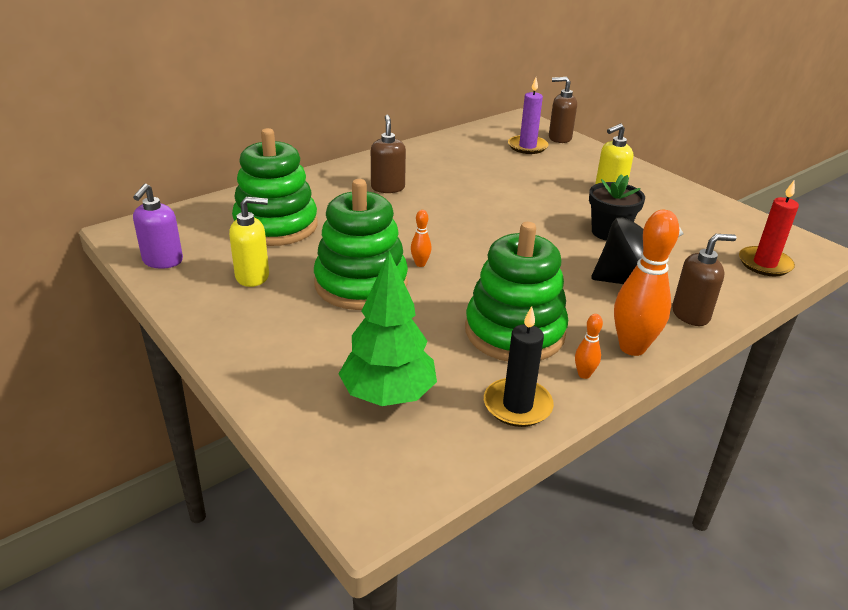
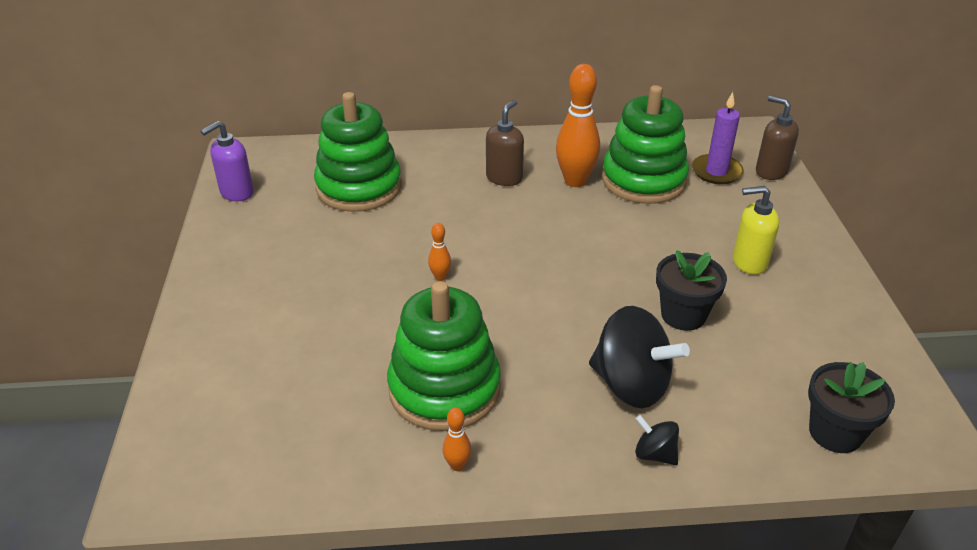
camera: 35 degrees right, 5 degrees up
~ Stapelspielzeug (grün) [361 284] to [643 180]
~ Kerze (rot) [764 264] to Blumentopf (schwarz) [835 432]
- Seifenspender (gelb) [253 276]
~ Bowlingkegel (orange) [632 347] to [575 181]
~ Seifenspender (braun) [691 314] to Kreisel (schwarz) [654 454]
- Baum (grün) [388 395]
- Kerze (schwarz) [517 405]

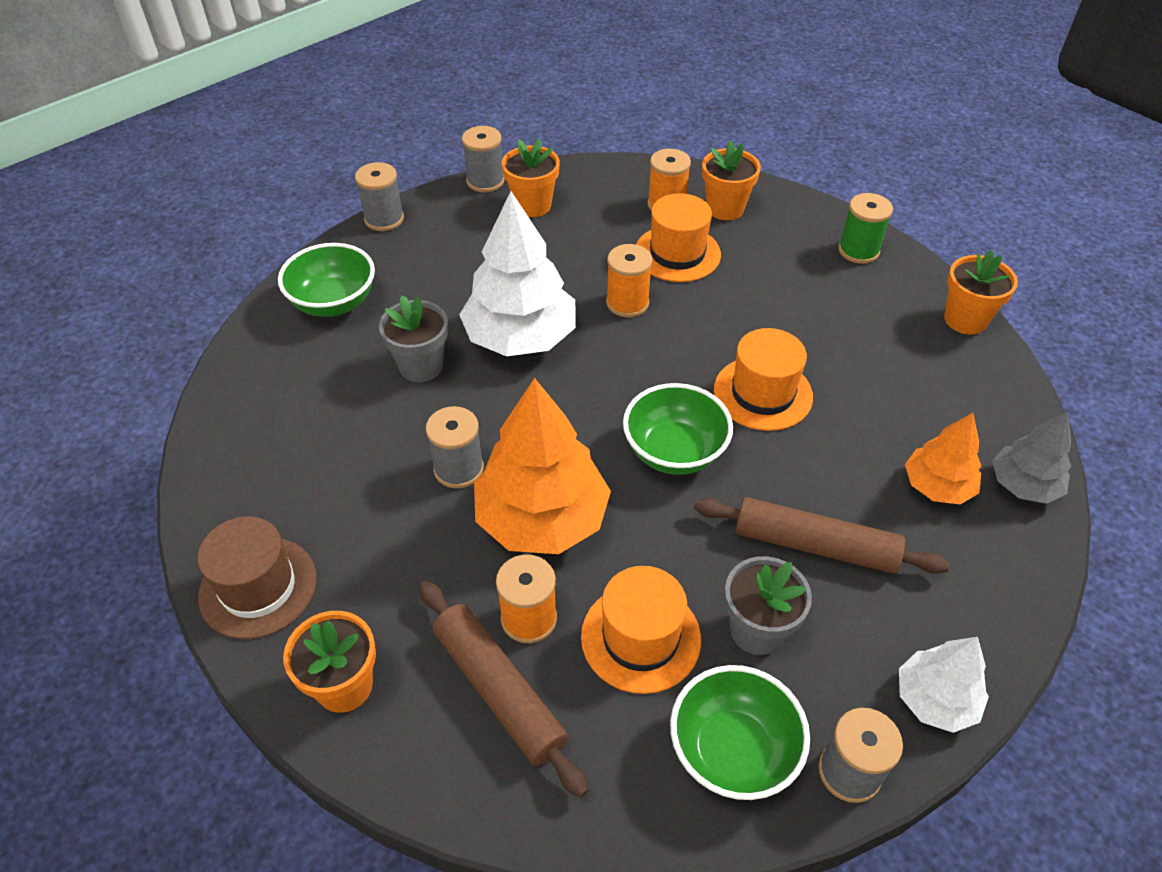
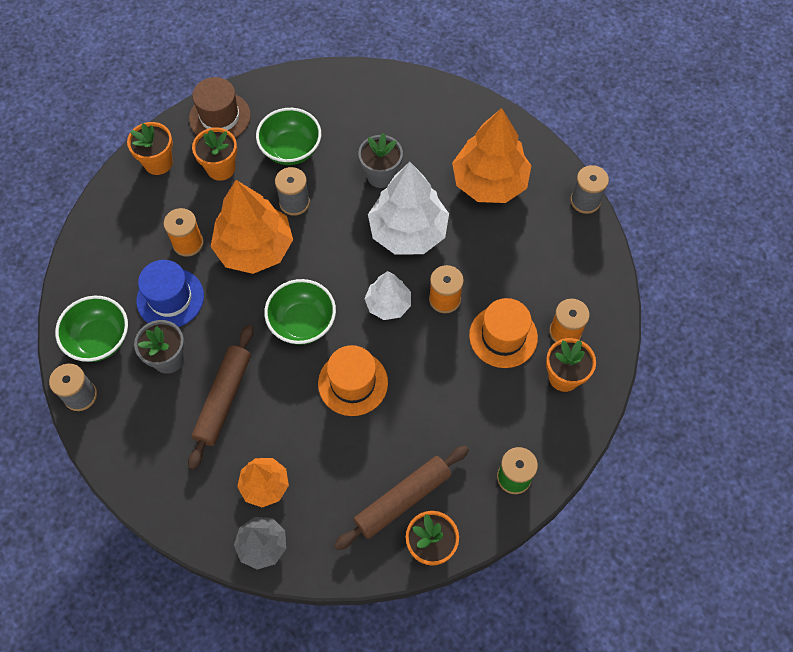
camera: 90 degrees right, 15 degrees up
~ Blumentopf (orange) [532 205] to [221 168]
- Garnrolle (grau) [384 219]
~ Schüssel (grün) [334 303] to [291 150]
~ Hut (orange) [641 637] to Hut (blau) [170 298]
~ Nudelholz (braun) [499 690] to [402 500]
~ Baum (weiß) [935 699] to [388 304]
+ Baum (orange) [489 182]

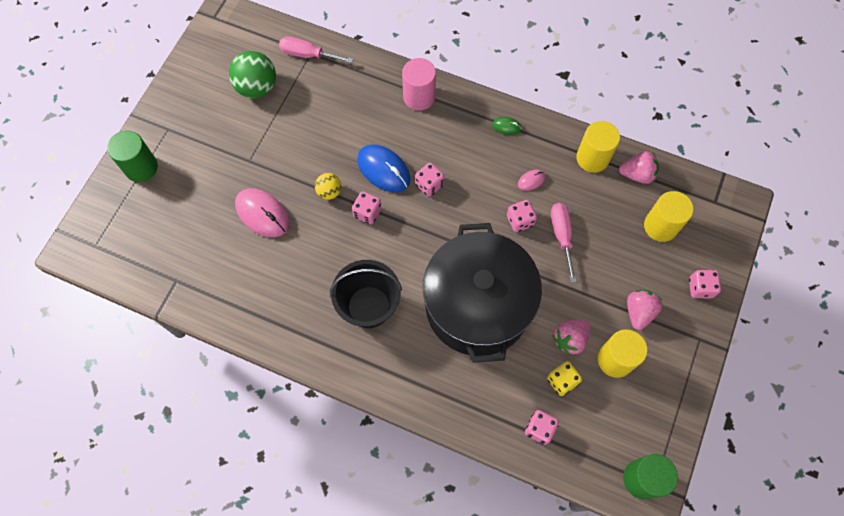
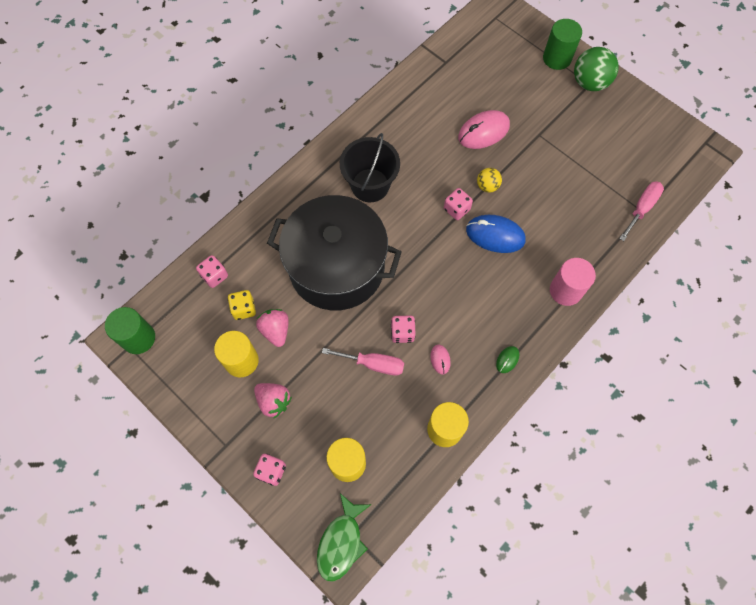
camera: 110 degrees right, 0 degrees up
~ Ball (grün) [257 87] to [589 83]
~ Computermaus (blau) [383 170] = [495 235] 45 degrees clockwise
- Erdbeere (rosa) [637 174]
- Spielwürfel (rosa) [429 185]
+ Fisch (grün) [341 542]

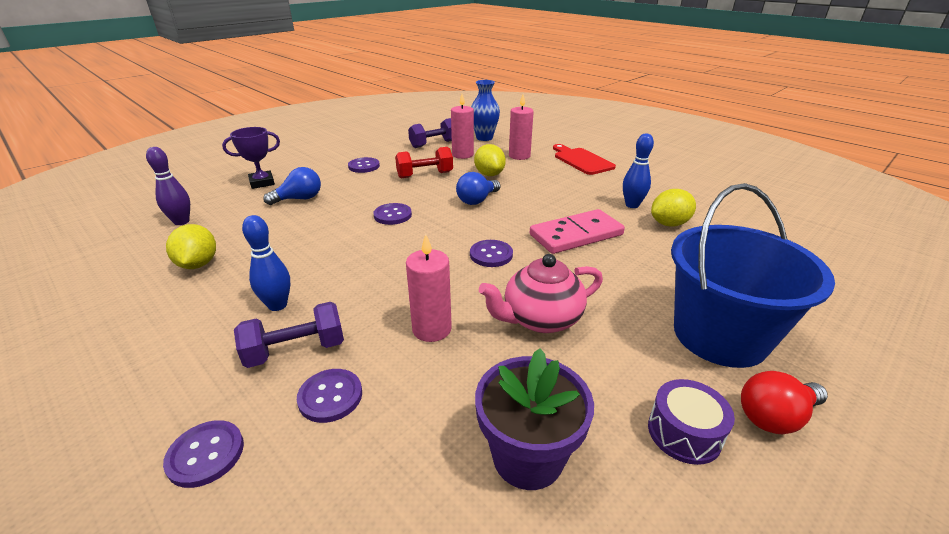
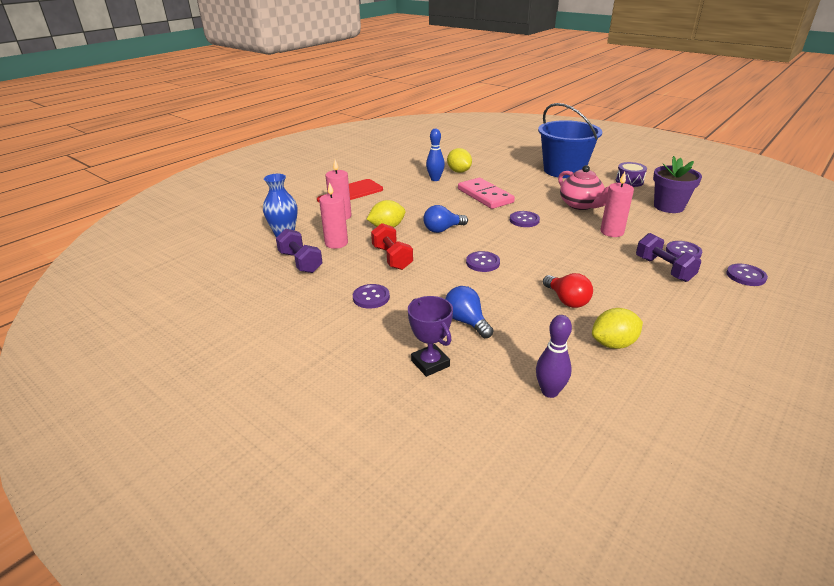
camera: 95 degrees left, 0 degrees up
~ Glühbirne (blau) [477 200] = [442 229] 120 degrees clockwise
- Bowlingkegel (blau) [277 305]
~ Glühbirne (rot) [774 417] to [566 300]

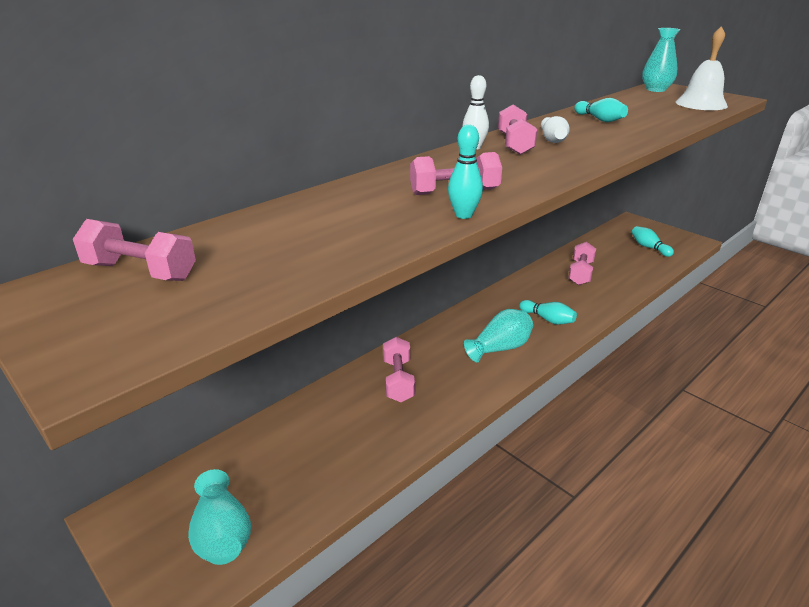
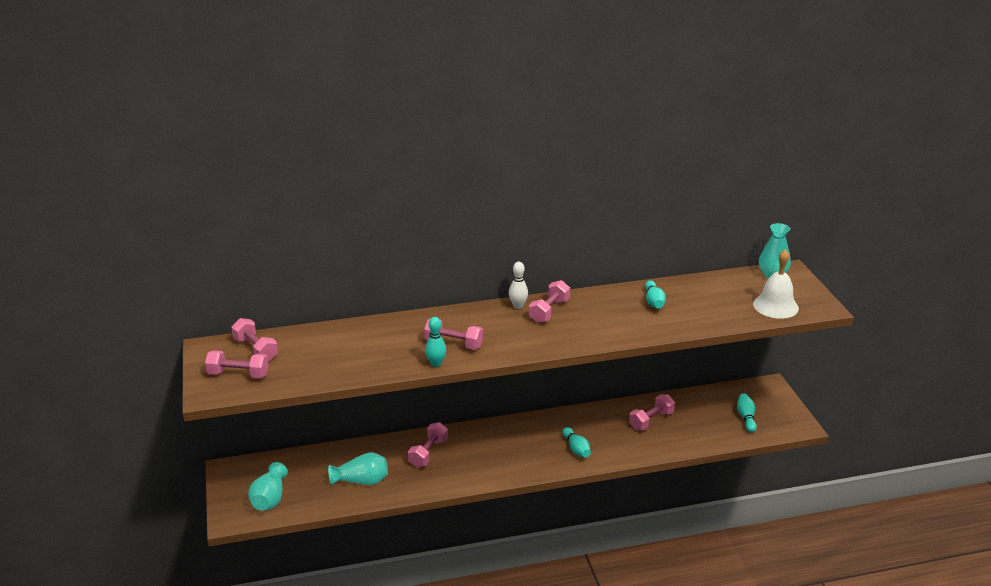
camera: 30 degrees right, 0 degrees up
- Bowlingkegel (weiß) [552 139]
~ Vase (türkis) [500 348] to [361 481]
+ Hantel (rosa) [238 374]

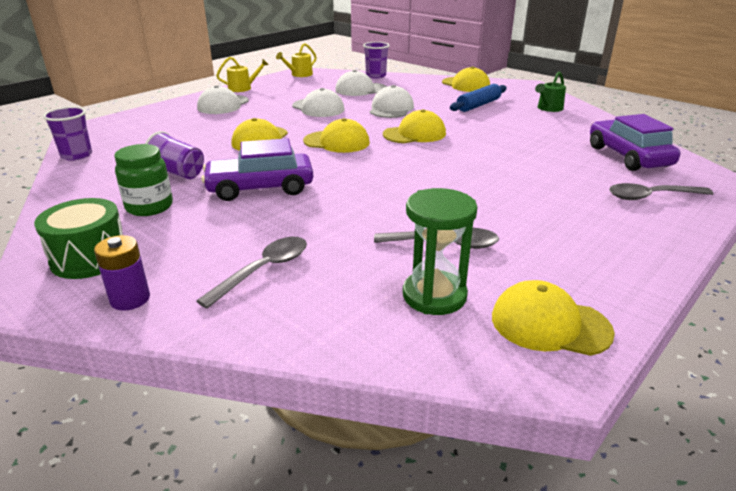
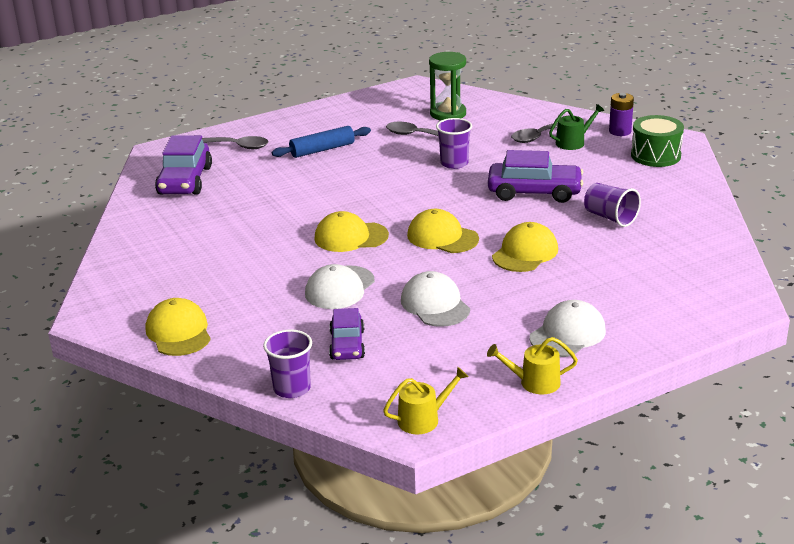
camera: 160 degrees left, 0 degrees up
~ Kappe (weiß) [361 89] to Auto (lila) [347 345]
~ Gießkanne (grün) [548 108] to [573 142]
~ Nudelholz (blau) [478 105] to [322 150]
~ Becher (lila) [76 155] to [454 163]
- Einmachglas (grün) [149 207]
- Kappe (gelb) [550 324]

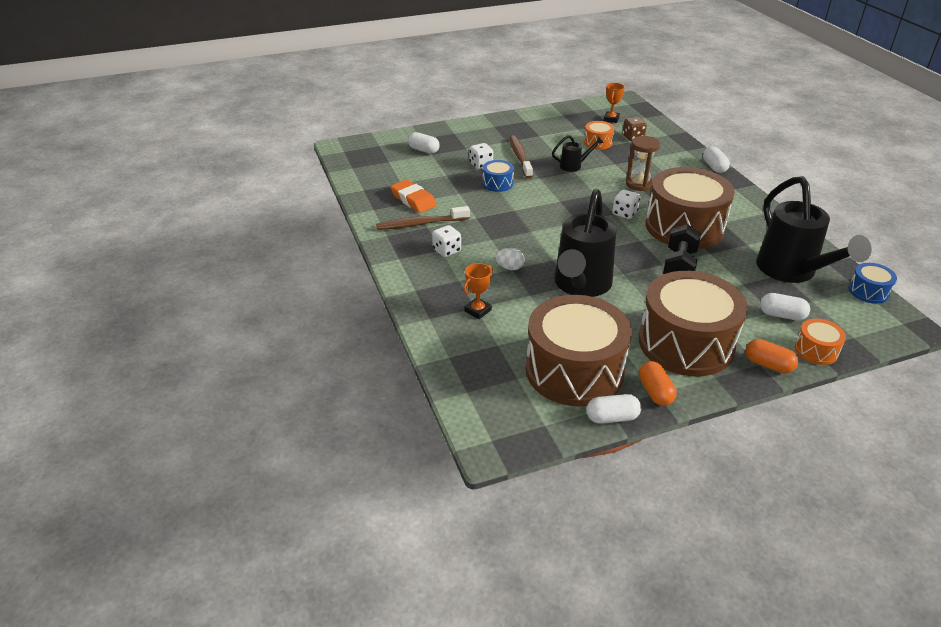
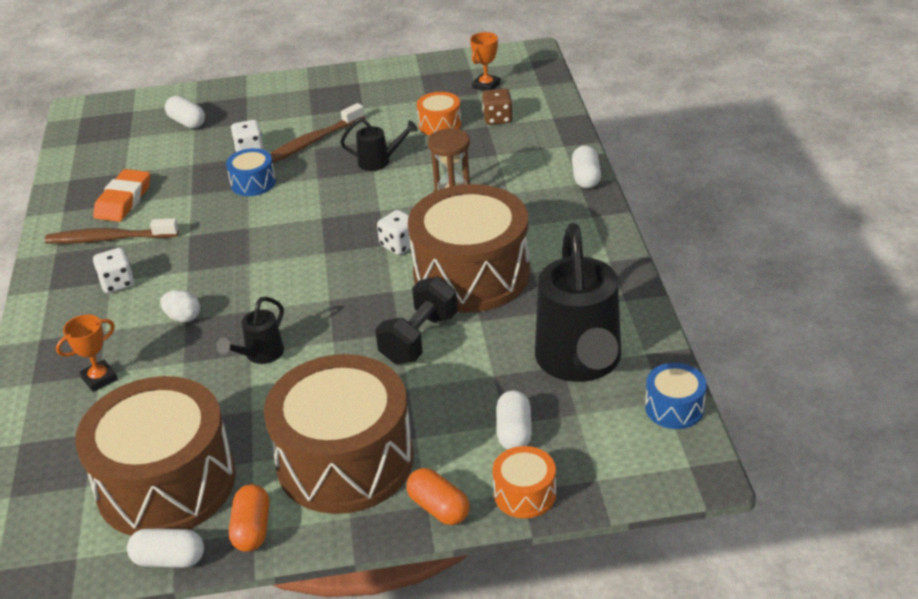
camera: 15 degrees right, 0 degrees up
~ Zahnbürste (braun) [520 157] = [312 142] 135 degrees counterclockwise
~ Radiergummi (orange) [413 200] = [123 200] 45 degrees clockwise
~ Gießkanne (schwarz) [580 286] = [260 355] x0.45
~ Kapsel (weiß) [781 315] = [514 432] 60 degrees clockwise

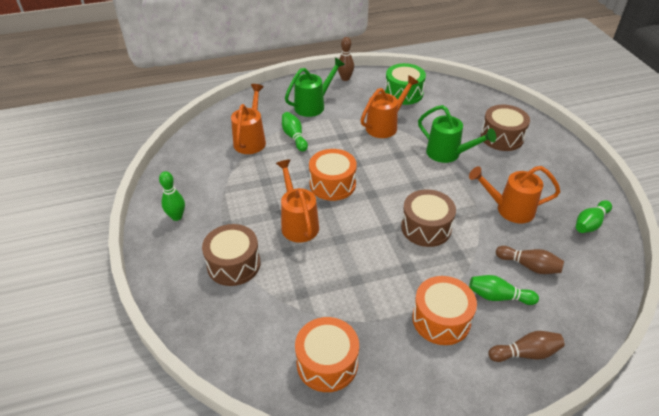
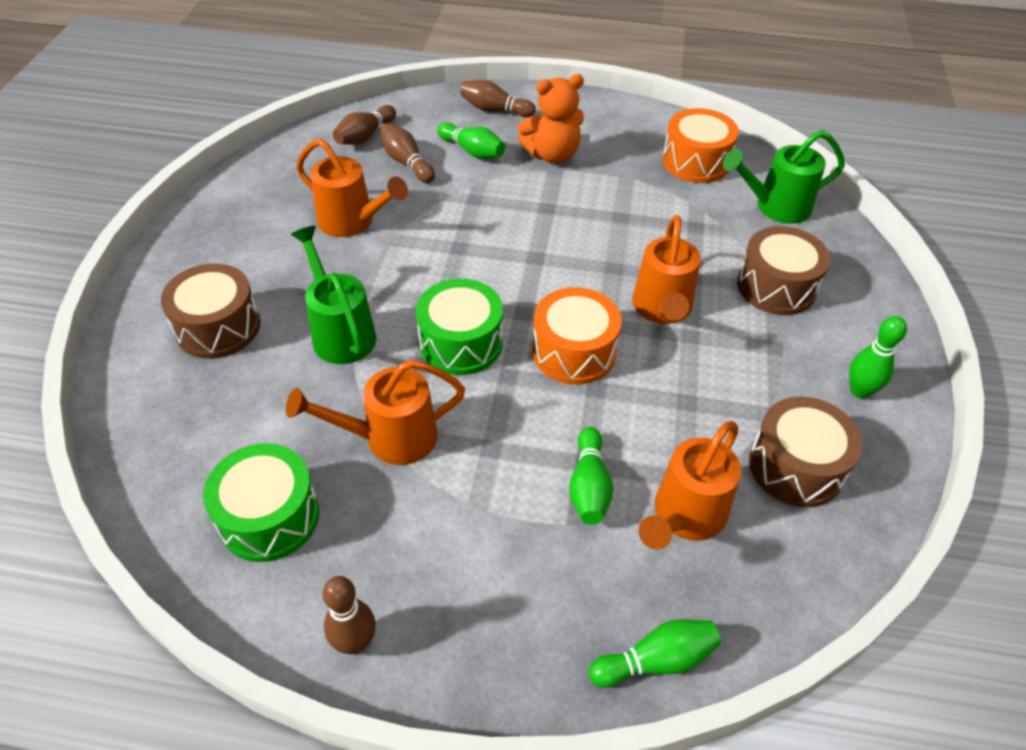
camera: 155 degrees left, 5 degrees up
~ Gießkanne (grün) [313 105] to [775 207]
~ Trommel (braun) [426 227] to [796 466]
~ Bowlingkegel (grün) [590 223] to [656 660]
~ Trommel (orange) [441 319] to Teddybär (orange) [552 155]
+ Bowlingkegel (braun) [365 136]
+ Trommel (grün) [461 343]

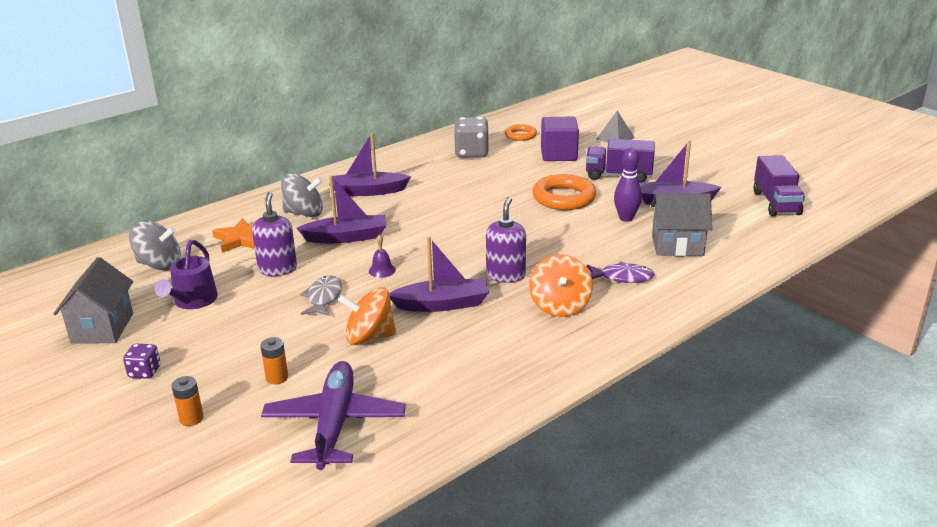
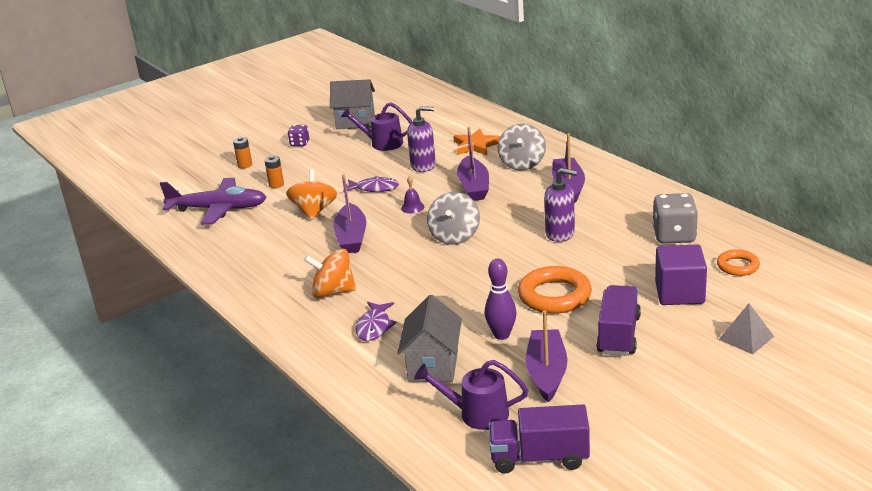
camera: 95 degrees right, 0 degrees up
~ Seifenspender (lila) [506 275] to [560 234]
~ Kreisel (grau) [159 264] to [455 236]
~ Fisch (grau) [323 298] to Fisch (lila) [374 188]
+ Gießkanne (lila) [476 414]

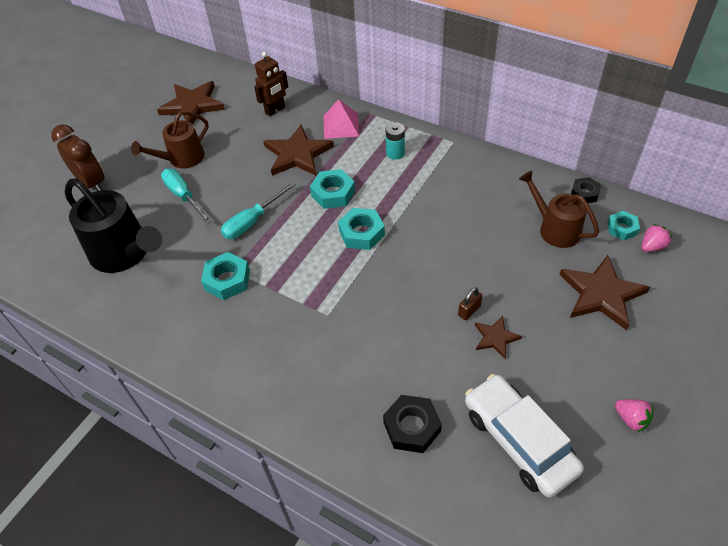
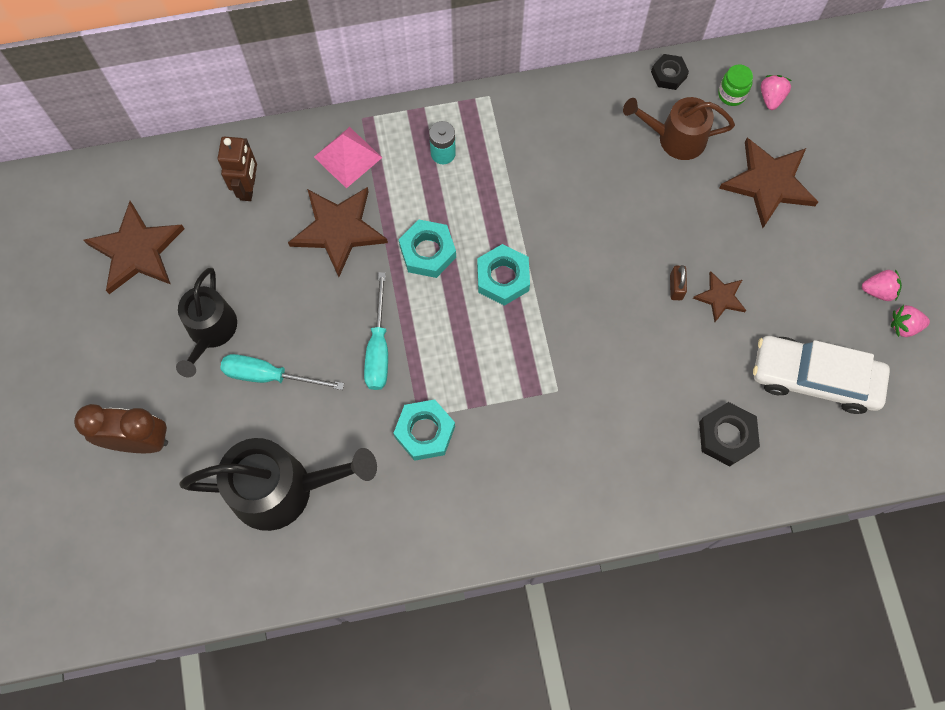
camera: 45 degrees left, 20 degrees up
~ Gießkanne (braun) [182 159] to Gießkanne (schwarz) [210 331]
~ Sechskantmutter (türkis) [622 228] to Einmachglas (grün) [731 94]
+ Erdbeere (rosa) [904 326]

